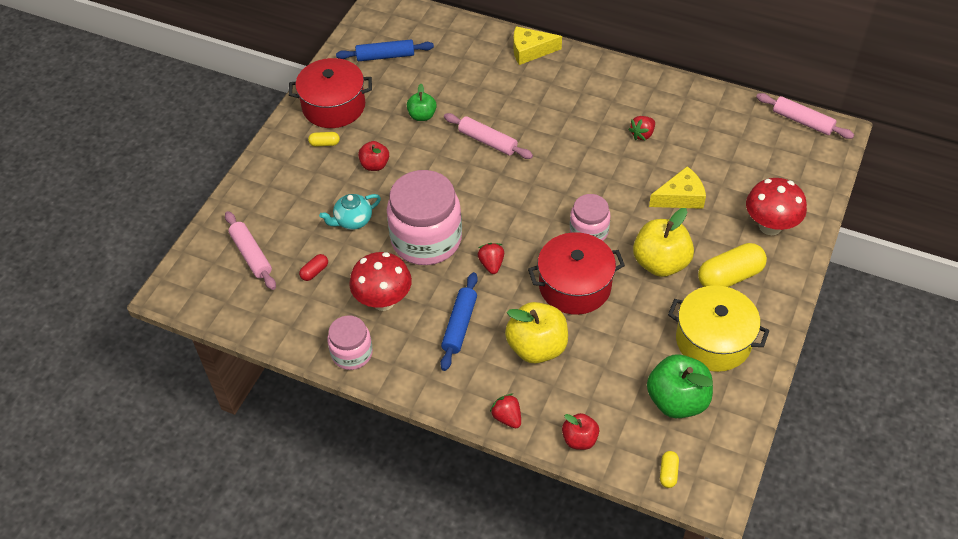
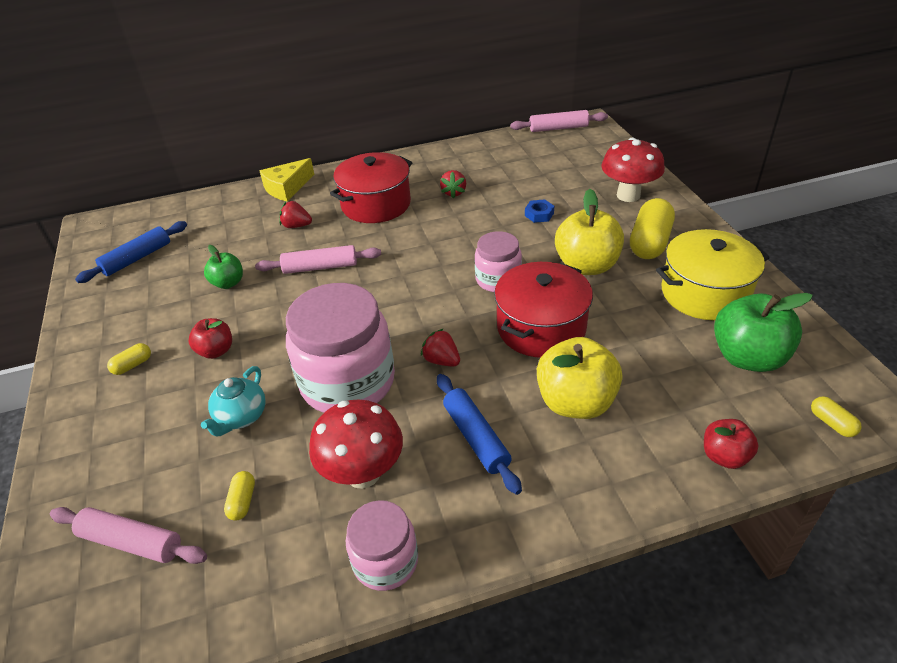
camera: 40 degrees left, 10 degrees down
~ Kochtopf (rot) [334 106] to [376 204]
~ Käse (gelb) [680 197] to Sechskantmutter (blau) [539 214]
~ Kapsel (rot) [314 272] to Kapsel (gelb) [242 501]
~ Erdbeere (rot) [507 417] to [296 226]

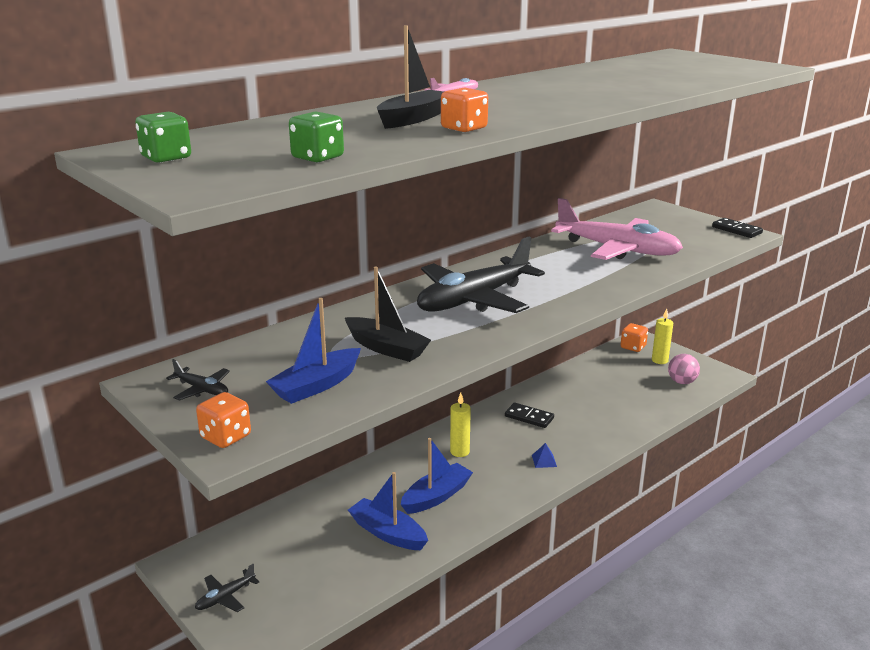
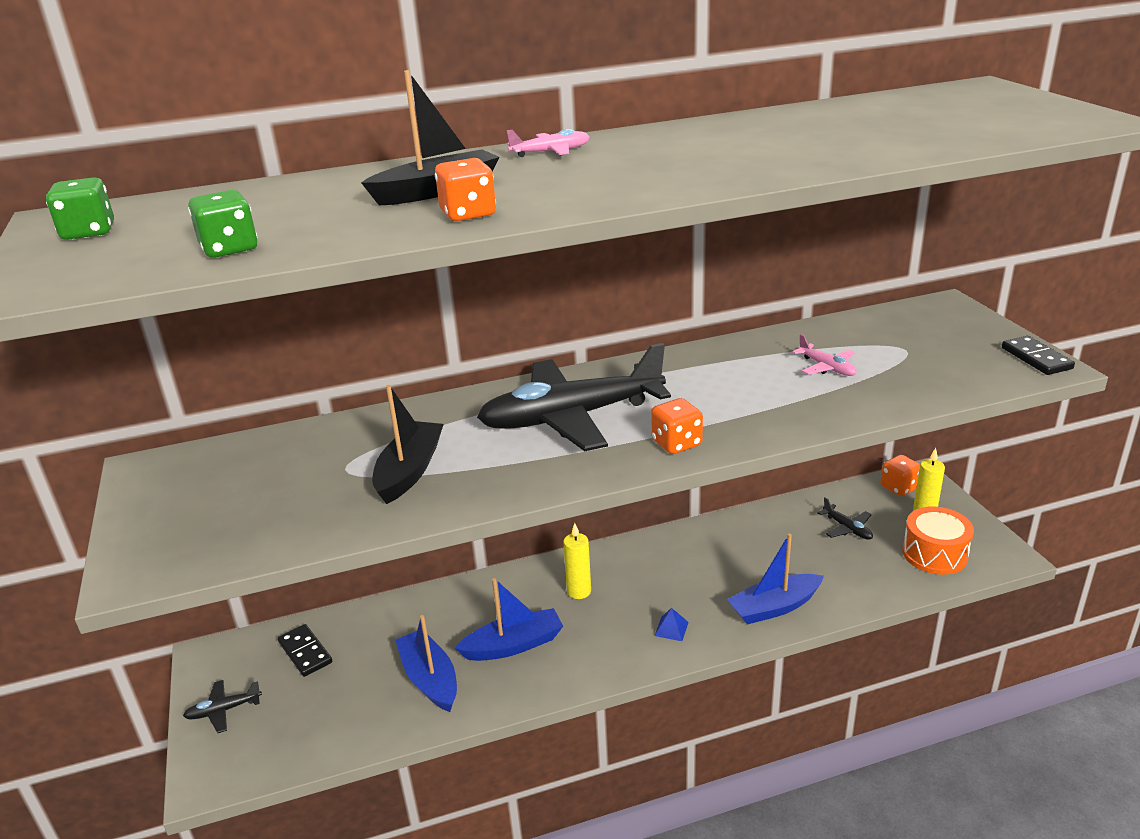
camera: 25 degrees right, 5 degrees up
~ Flugzeug (rosa) [617 249] = [827 367] x0.40
~ Boot (schwarz) [386 348] = [410 471] 135 degrees counterclockwise
~ Boot (blau) [316 385] to [774 607]
~ Ball (rosa) [682 382] to Trommel (orange) [934 554]
~ Flugzeug (schwarz) [202 390] to [847 528]
~ Spielwürfel (orange) [226 437] to [676 443]
~ Dominostein (schwarz) [529 417] to [305 652]

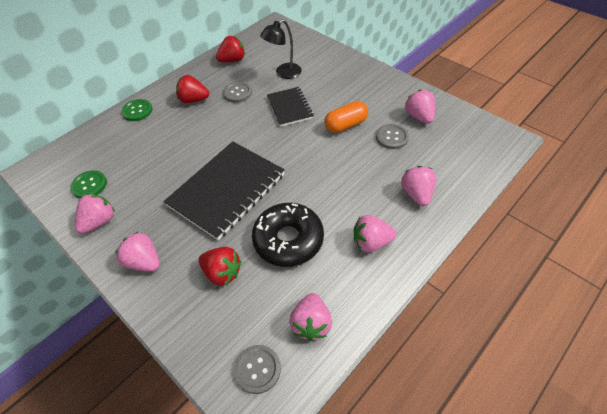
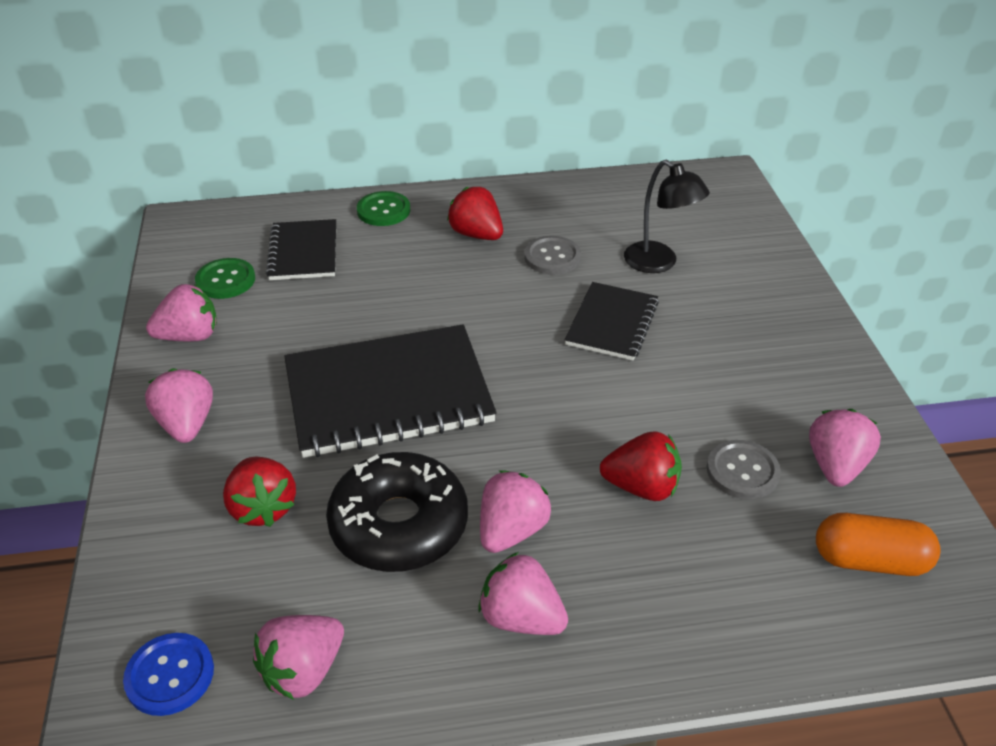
camera: 35 degrees right, 10 degrees down
~ Lampe (schwarz) [283 73] = [659 263] 135 degrees counterclockwise
~ Erdbeere (rot) [232 60] to [641 487]
~ Kapsel (orange) [346 125] to [869 560]
~ Erdbeere (rosa) [417 194] to [511 531]
~ Knopf (grau) [257 369] to Knopf (blau) [170 675]
+ Notizbuch (schwarz) [303 252]

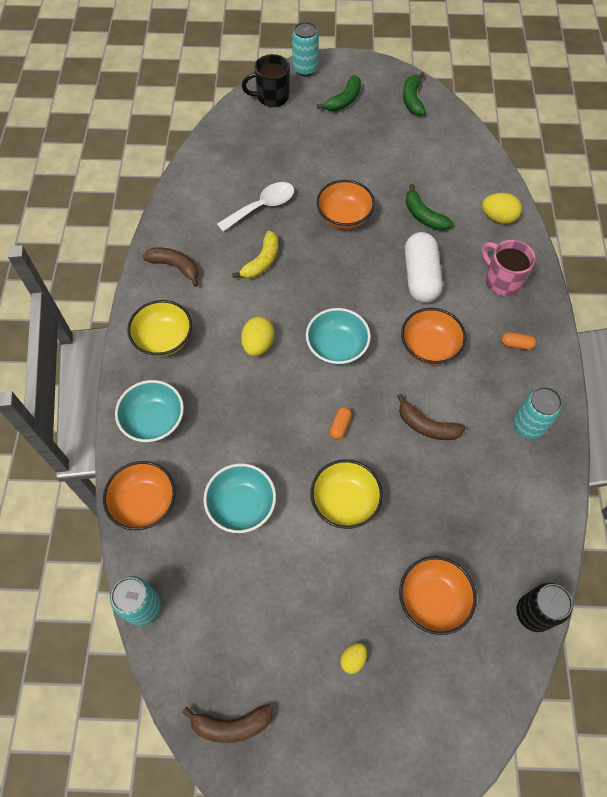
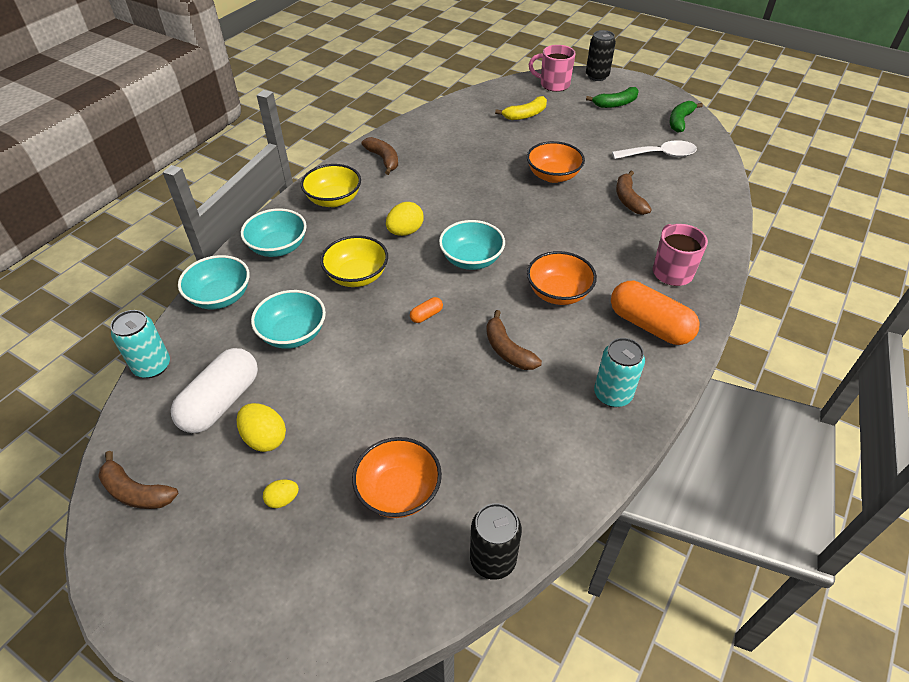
camera: 30 degrees right, 15 degrees down
~ Dose (türkis) [305 69] to Dose (schwarz) [597 76]
~ Tasse (schwarz) [271 97] to Tasse (rosa) [553 84]
~ Löffel (weiß) [262 206] to [660 155]
~ Banane (grün) [423 216] to Banane (braun) [628 199]
~ Ei (gelb) [498 218] to [265 438]
~ Banane (gelb) [262 261] to [525 115]
~ Kapsel (weiß) [420 276] to [221 402]
~ Kapsel (orange) [516 344] = [649 325] x2.39
~ Schüssel (gelb) [345 501] to [357 276]
~ Schüssel (orange) [144 503] to Schüssel (türkis) [220 297]

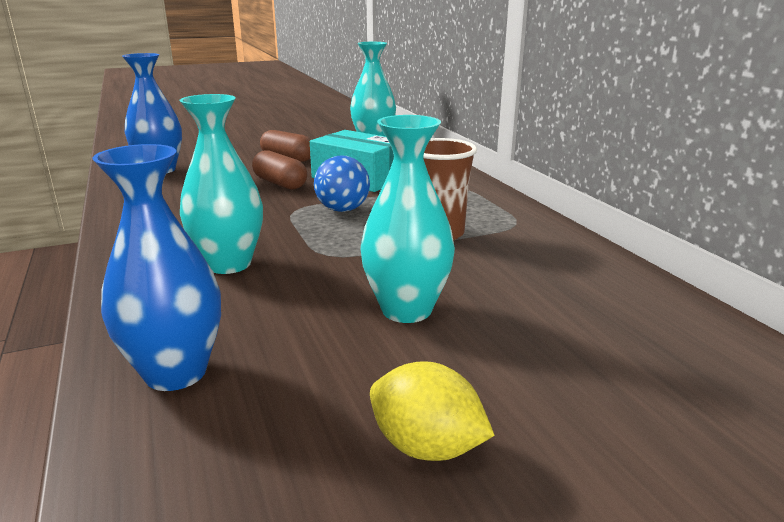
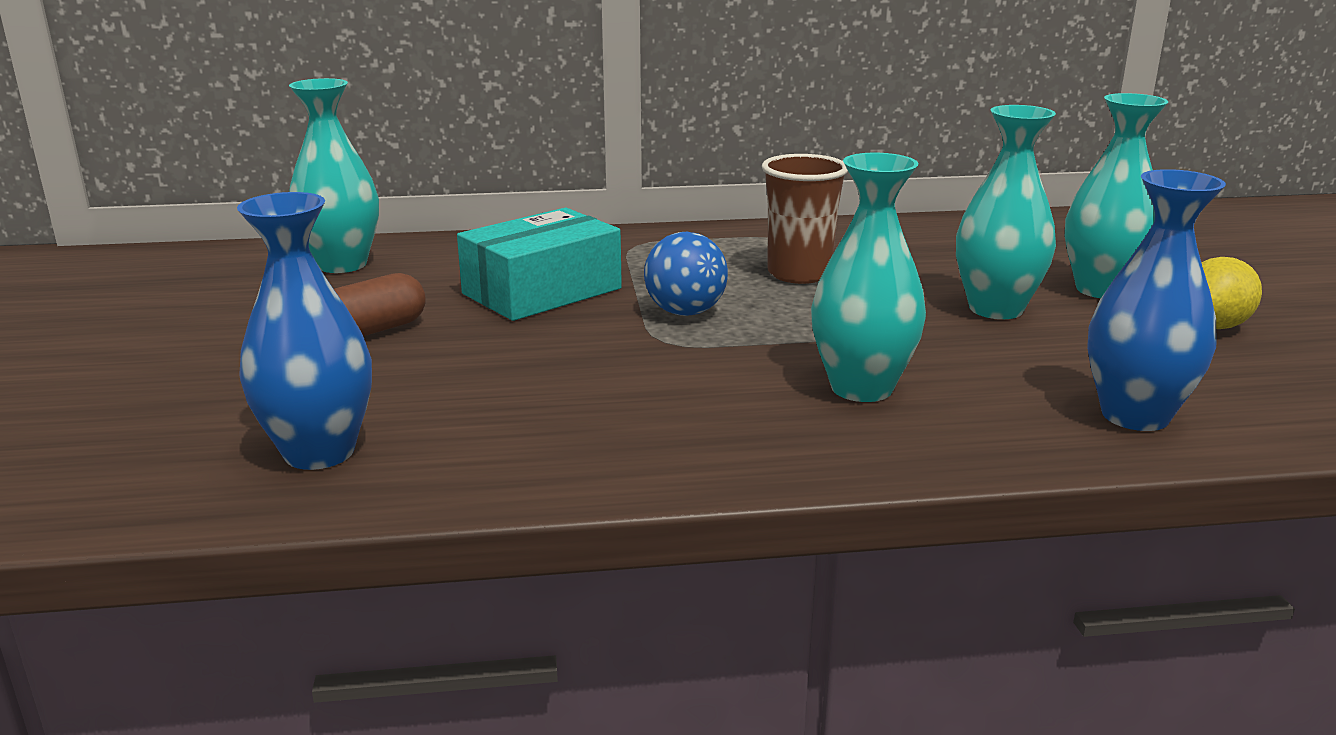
camera: 75 degrees left, 0 degrees up
- Kapsel (braun) [280 184]
+ Vase (türkis) [1102 289]

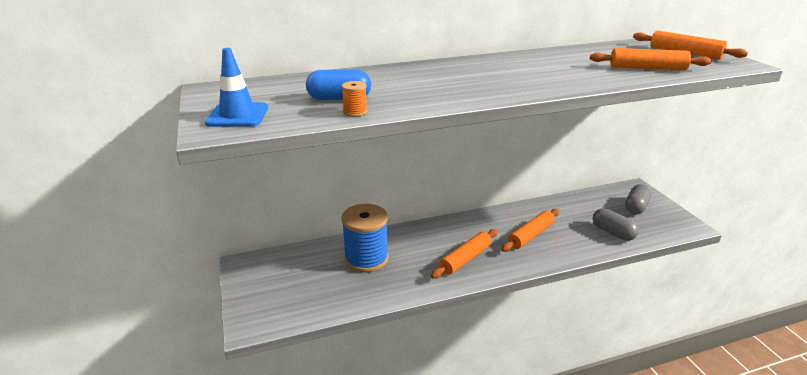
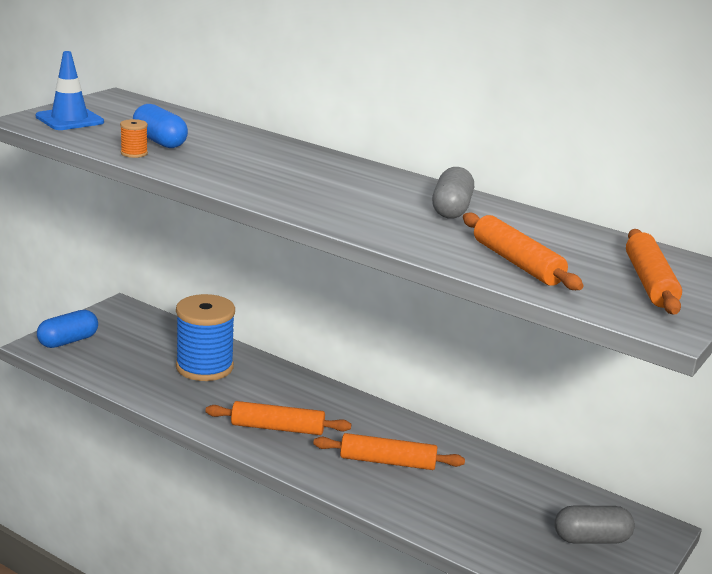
camera: 50 degrees right, 5 degrees down
~ Kapsel (grau) [613 233] to [451 209]
+ Kapsel (blau) [68 341]

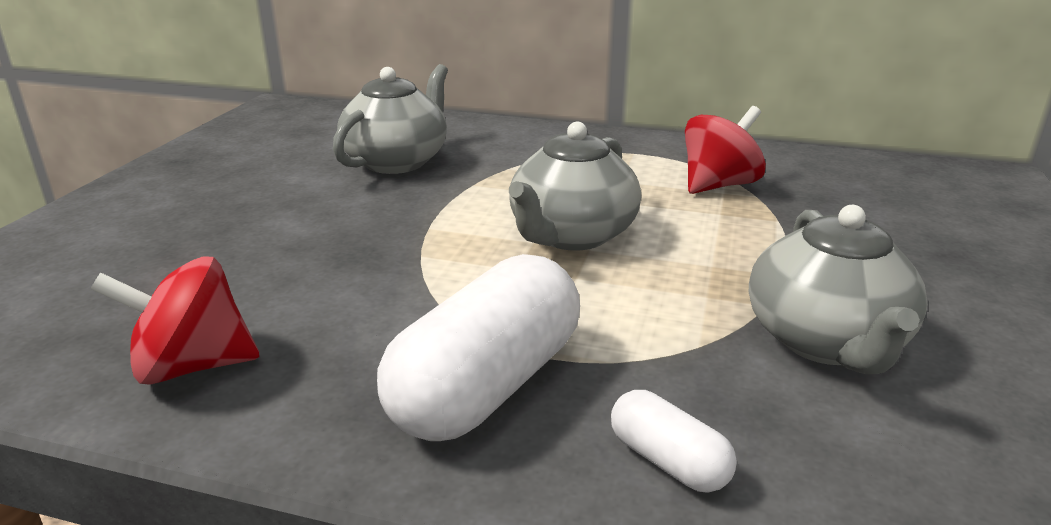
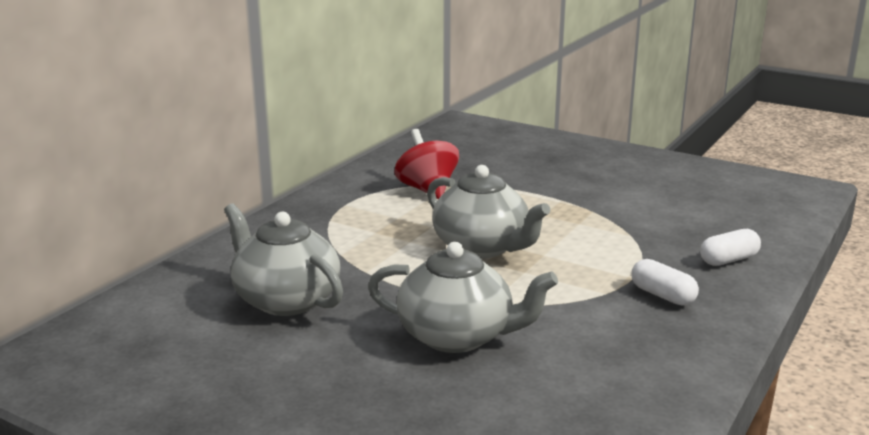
camera: 75 degrees left, 5 degrees down
~ Teekanne (grau) [826 341] to [457 336]
~ Kapsel (weiß) [487 385] = [662 295] x0.48
- Kreisel (rot) [192 366]

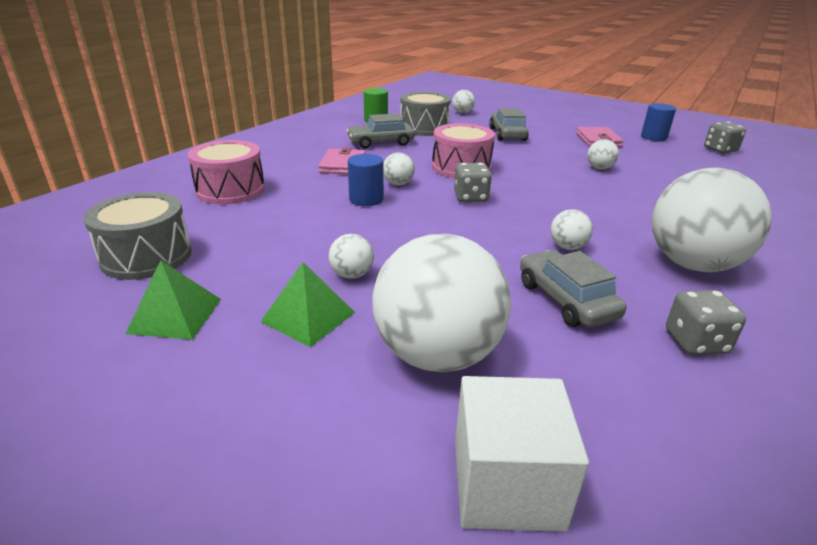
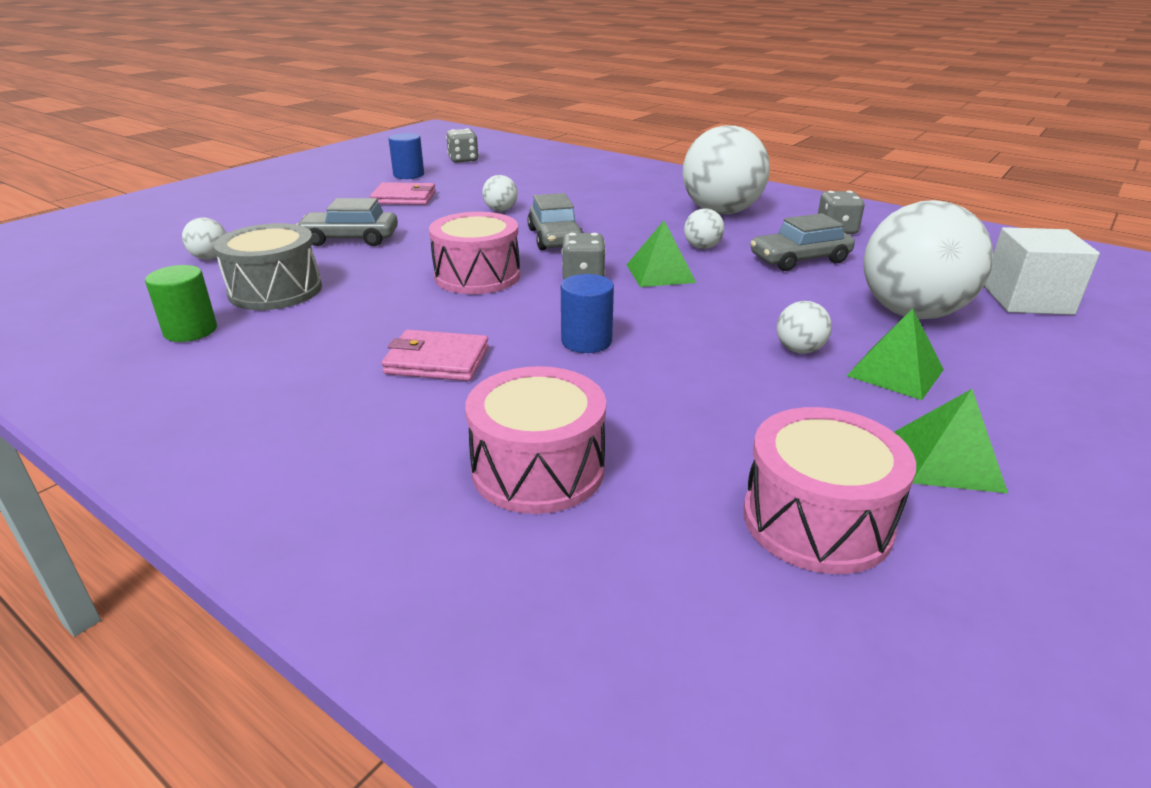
camera: 85 degrees left, 0 degrees up
~ Auto (grau) [381 143] to [555 238]
- Ball (weiß) [398 184]
~ Trommel (grau) [146 256] to Trommel (rosa) [817 520]
+ Pyramide (grün) [660 273]

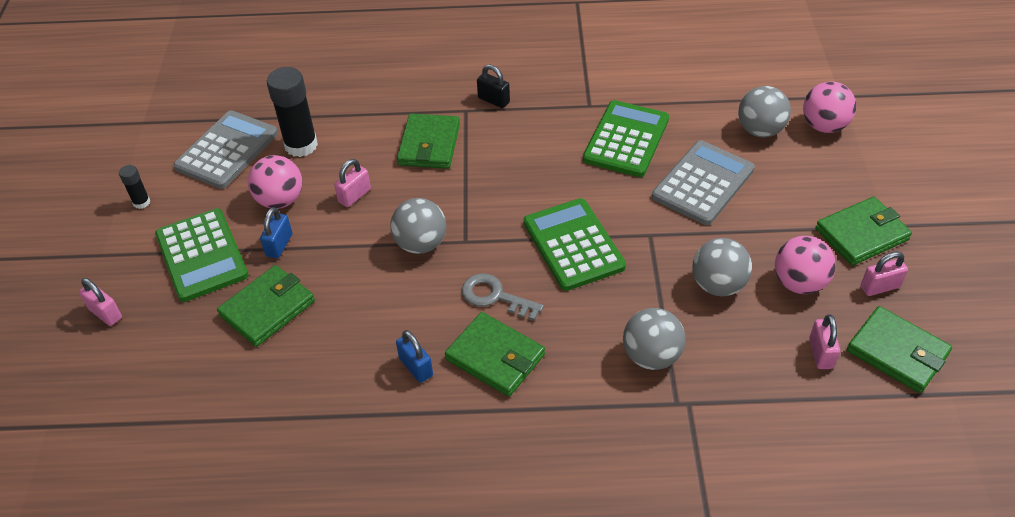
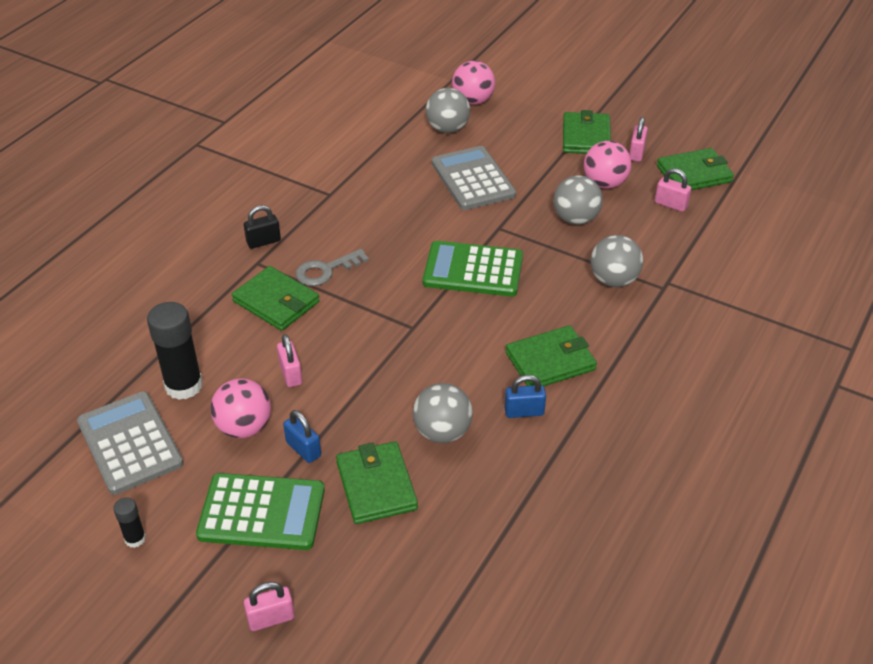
camera: 60 degrees left, 5 degrees down
- Taschenrechner (grün) [626 139]
~ Ball (grau) [421 244] to [442 432]
~ Schlüssel (grau) [494 296] to [325 271]

